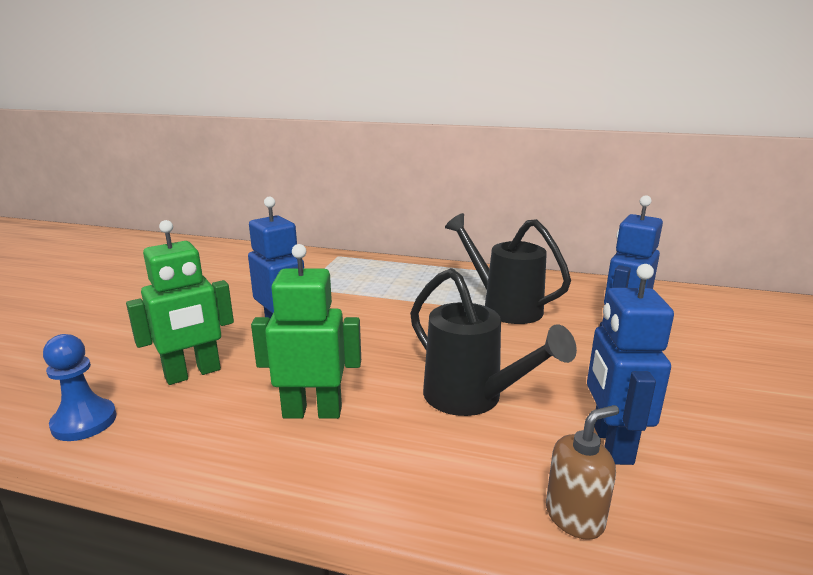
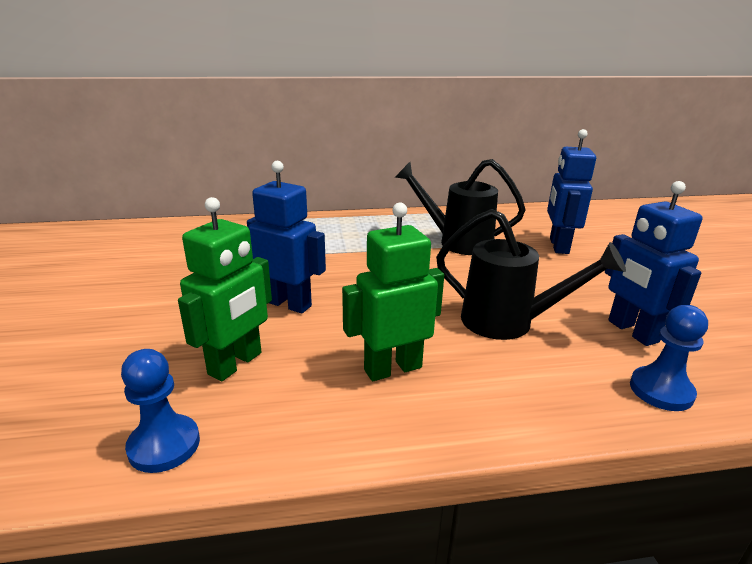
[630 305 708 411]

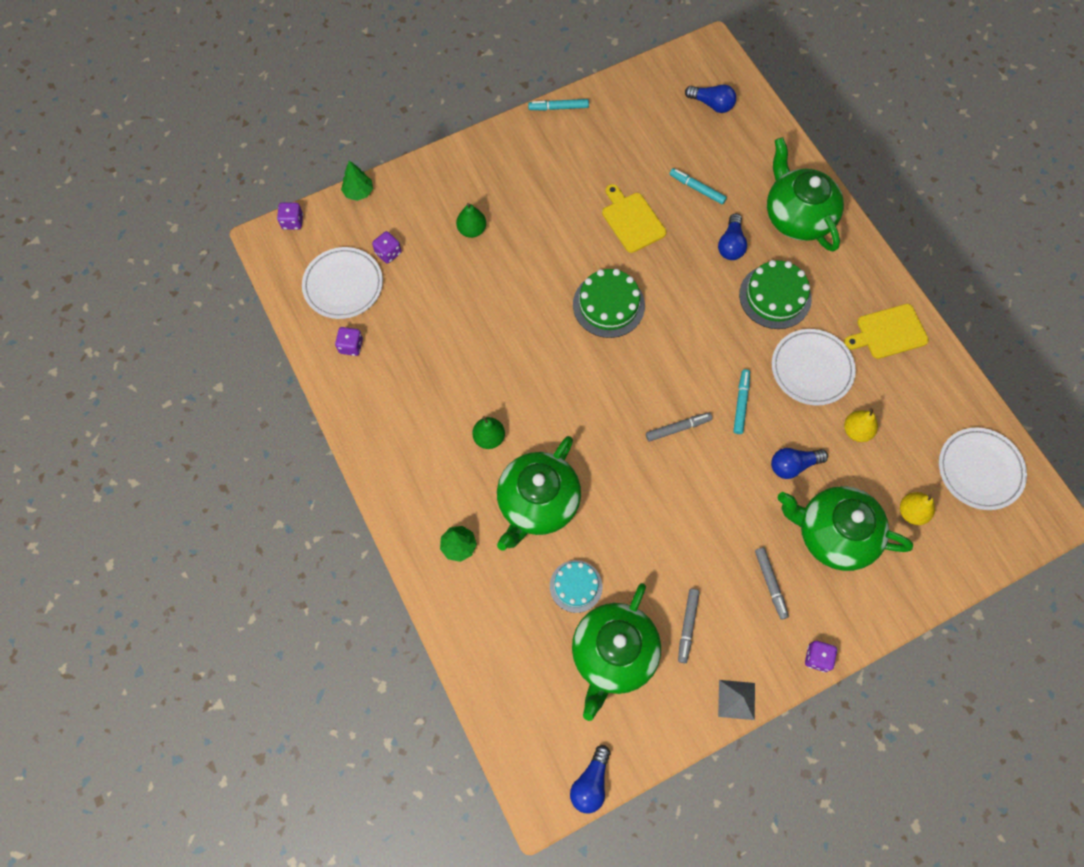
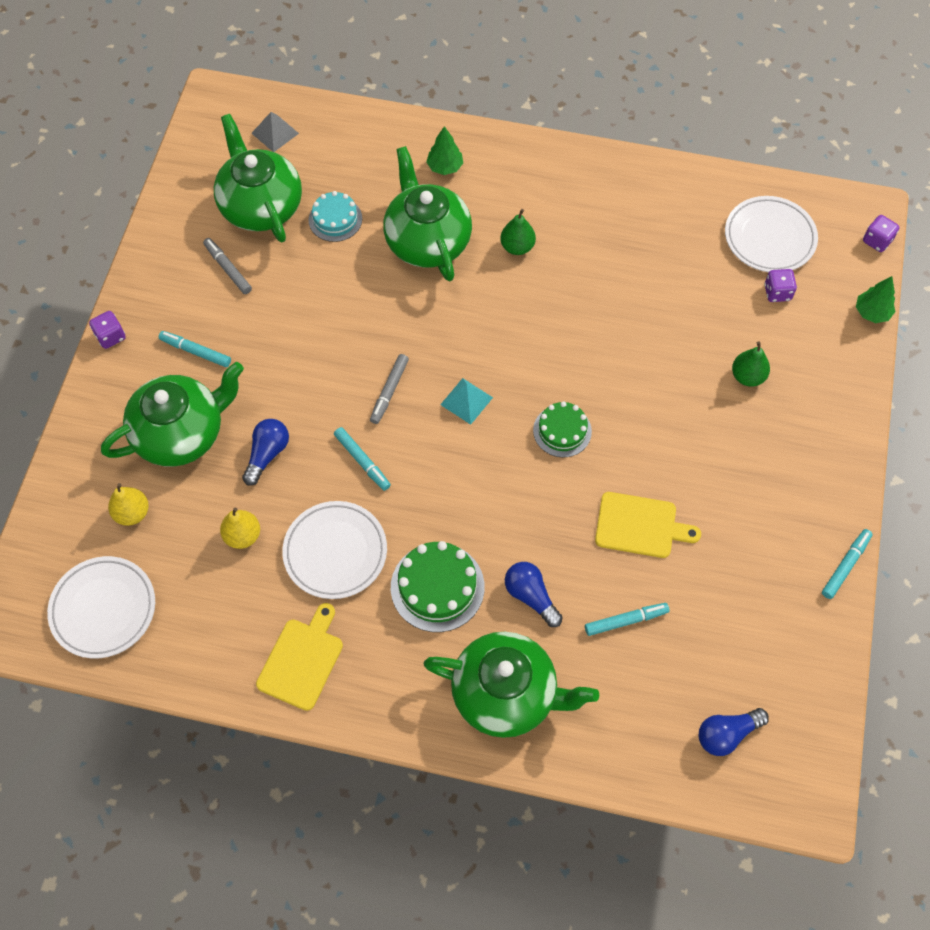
[159 331 231 367]
[251 112 299 152]
[440 378 493 425]
[533 401 592 457]
[335 327 363 356] (first image)
[570 745 610 813] (first image)

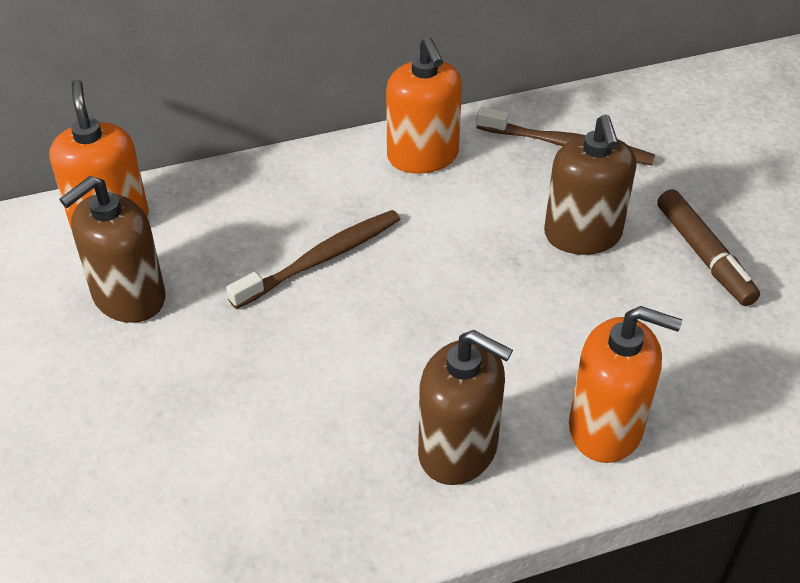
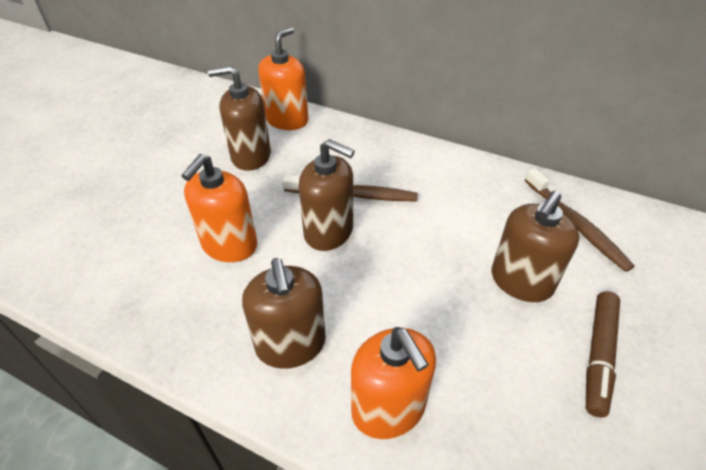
[181 154 257 262]
[299 139 355 251]

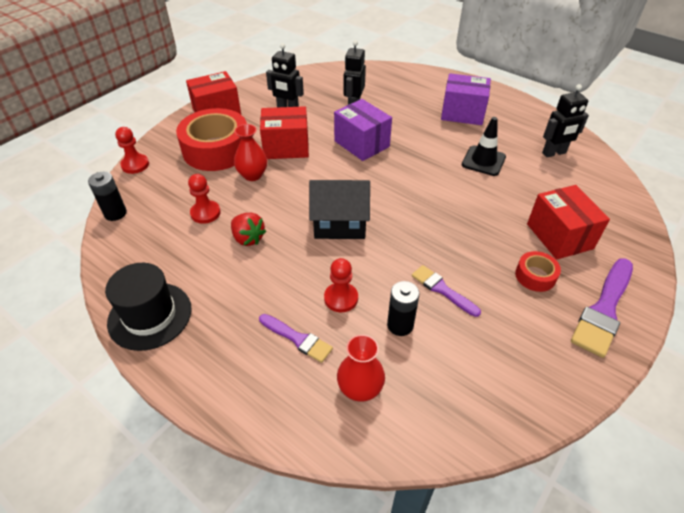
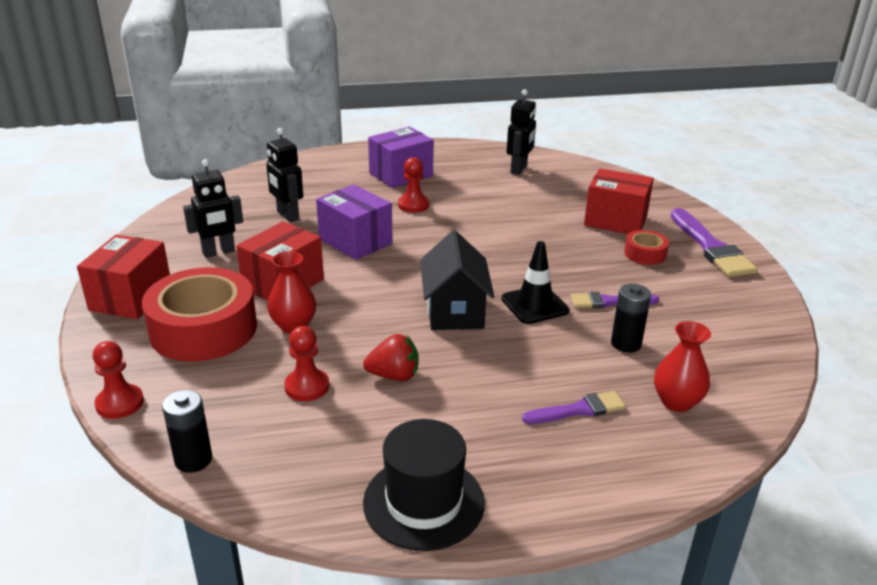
[316 184 393 260]
[398 157 429 213]
[420 230 495 330]
[501 241 569 324]

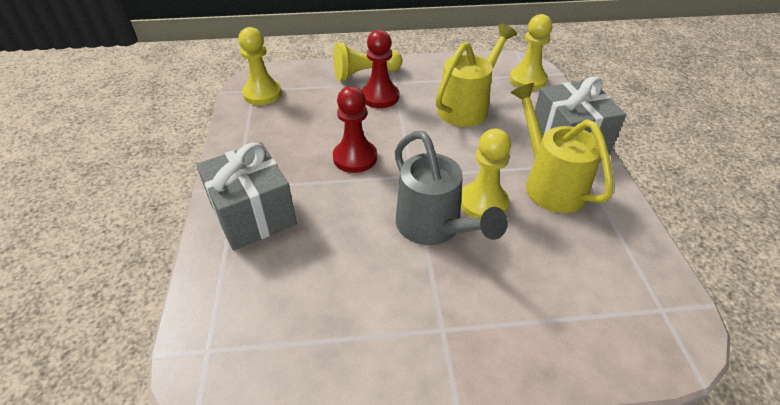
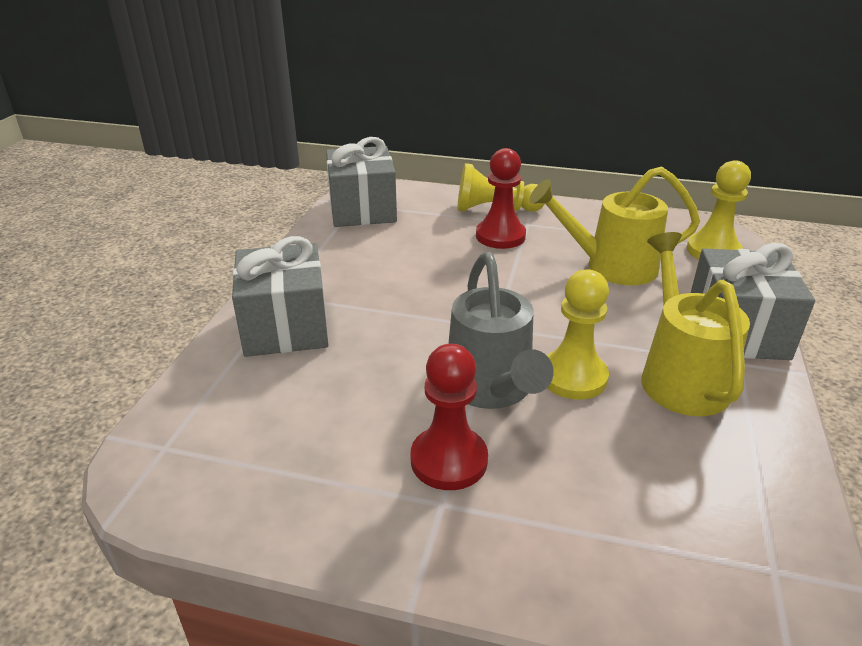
[326 137 397 227]
[410 344 488 490]
[529 166 700 286]

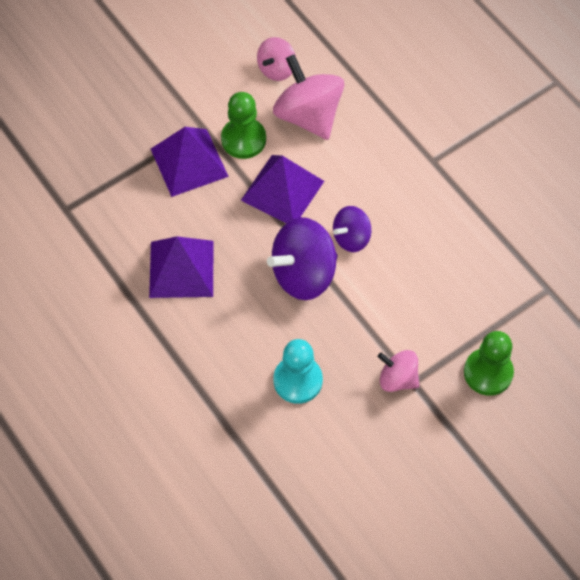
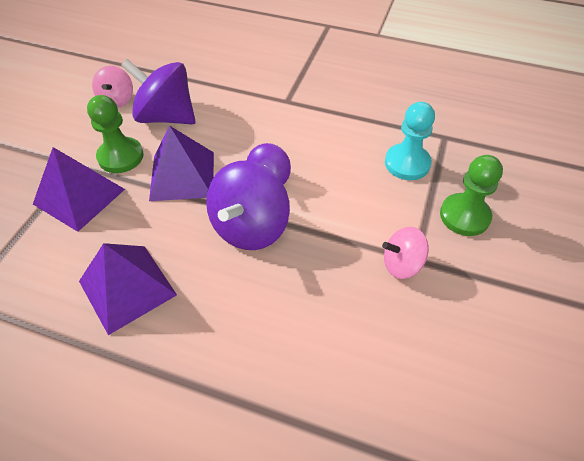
[121 59 195 124]
[385 102 435 180]

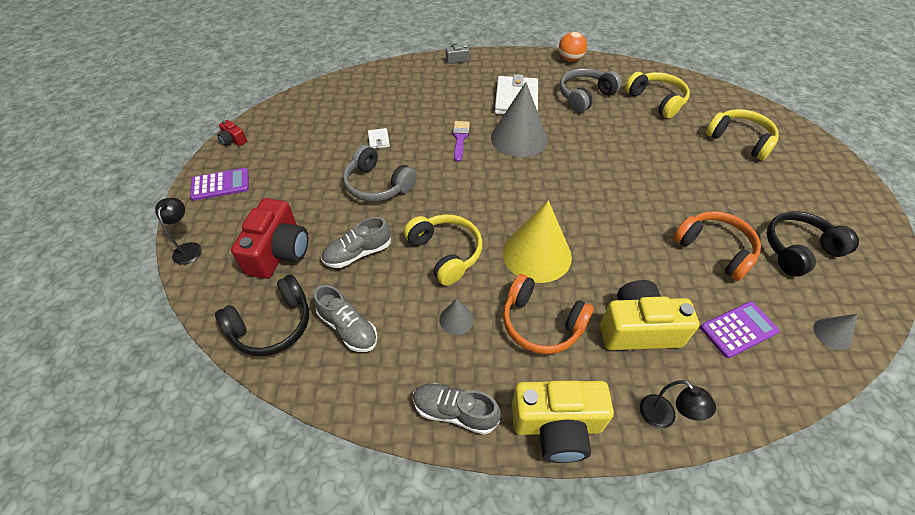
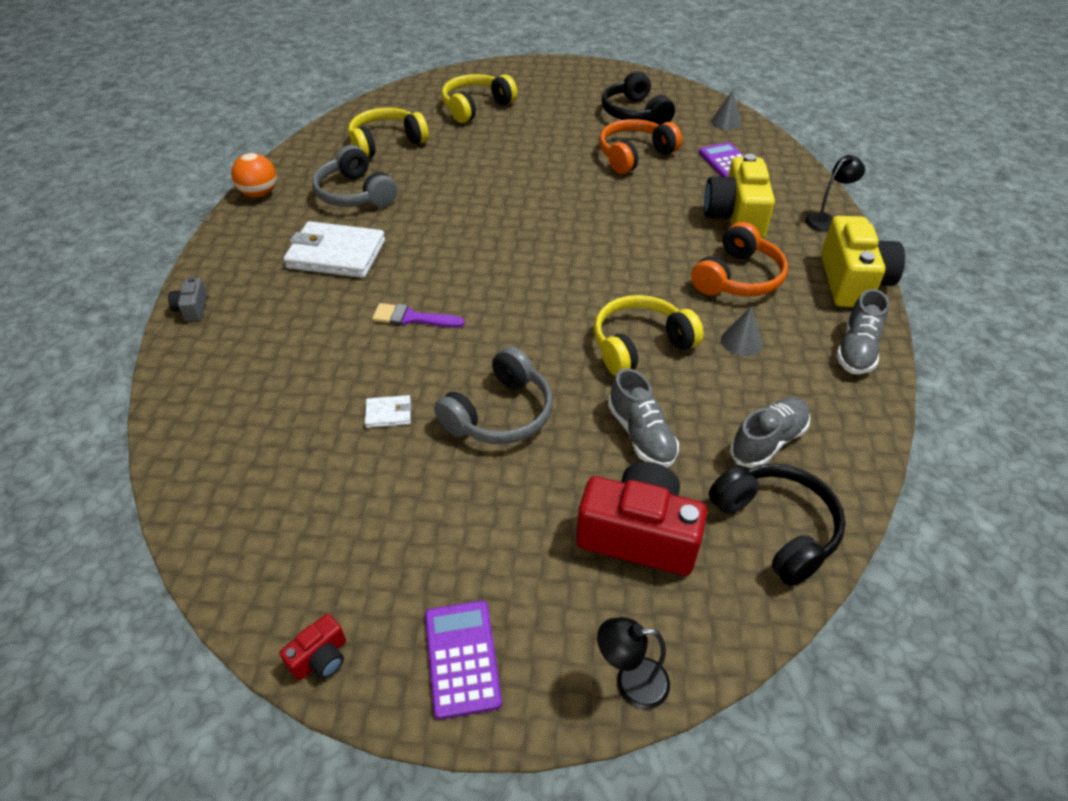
[491 82 547 157] (first image)
[503 200 572 283] (first image)

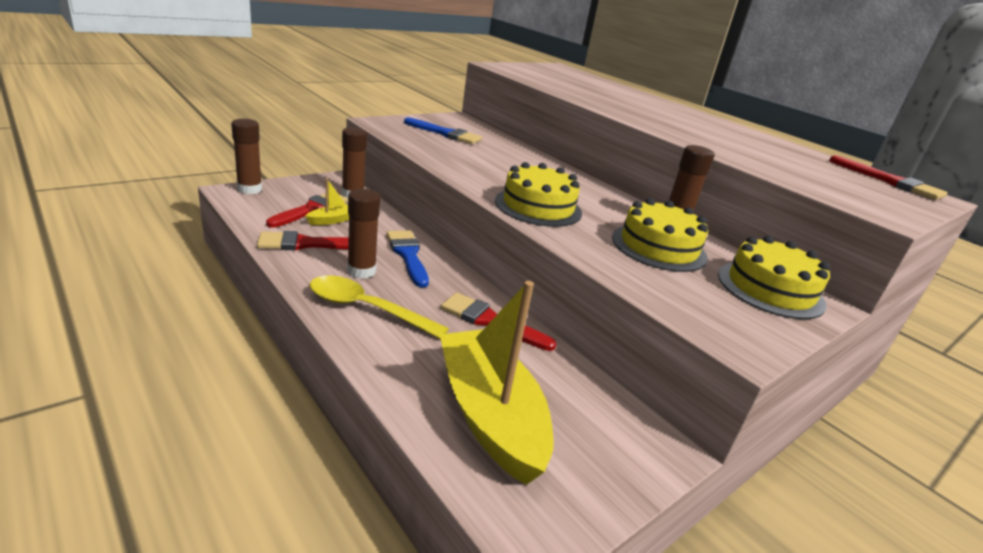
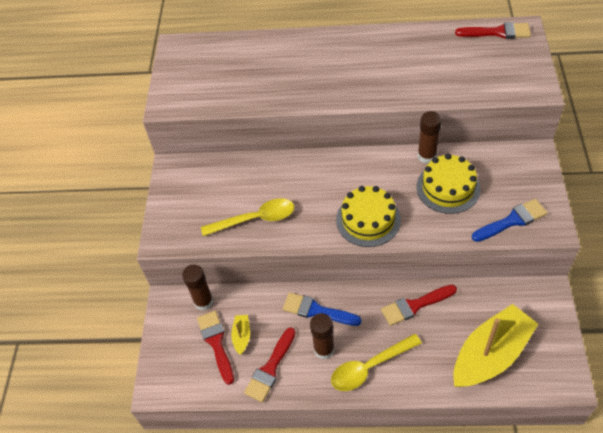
[201 198 294 236]
[453 304 538 387]
[472 199 547 242]
[231 119 262 194] (first image)
[718 236 830 319] (first image)

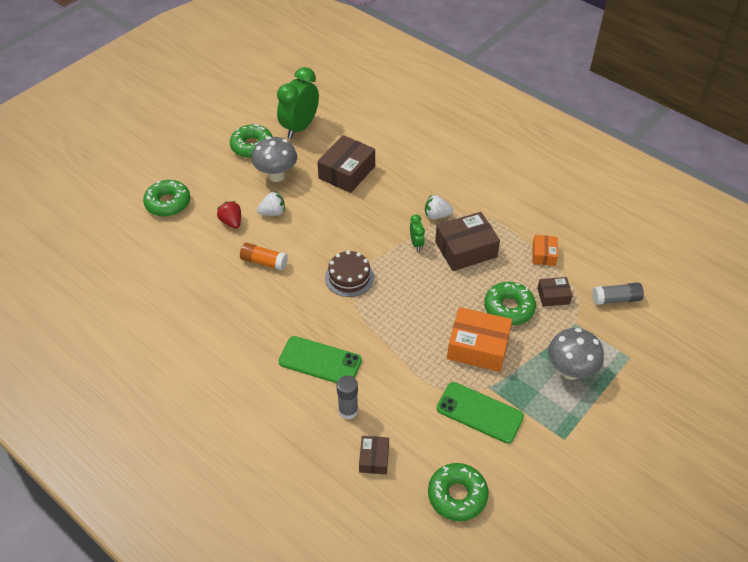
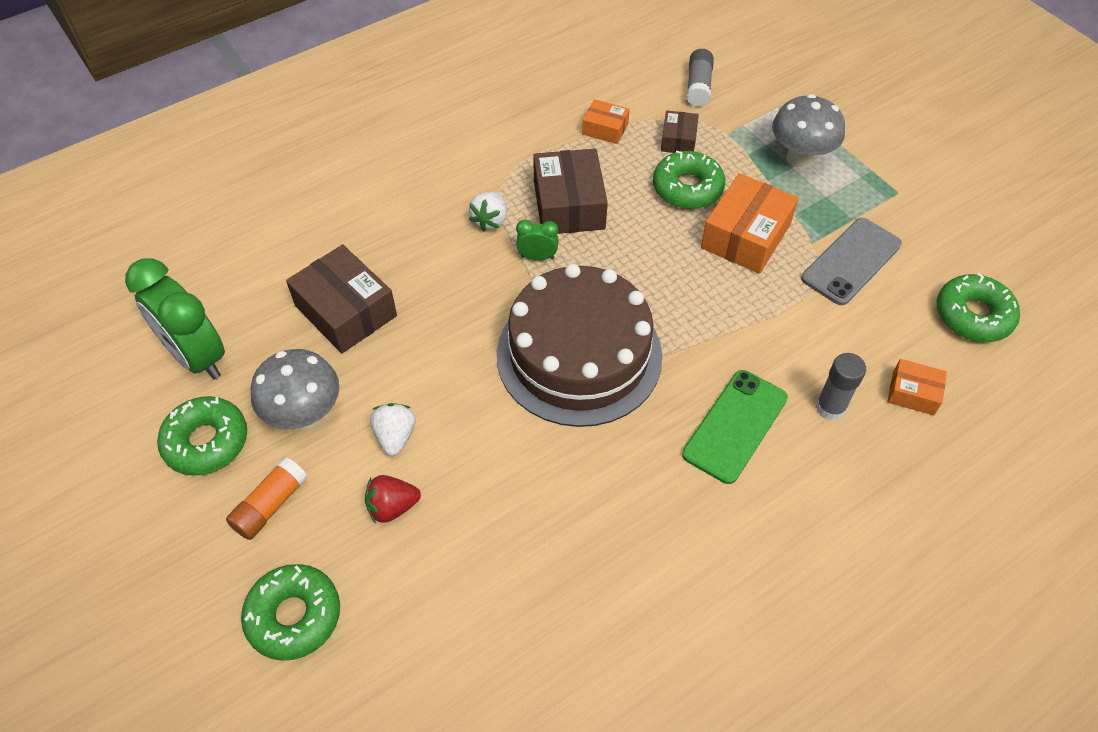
[226 457 308 540]
[497 264 662 427]
[801 218 902 305]
[887 359 947 415]

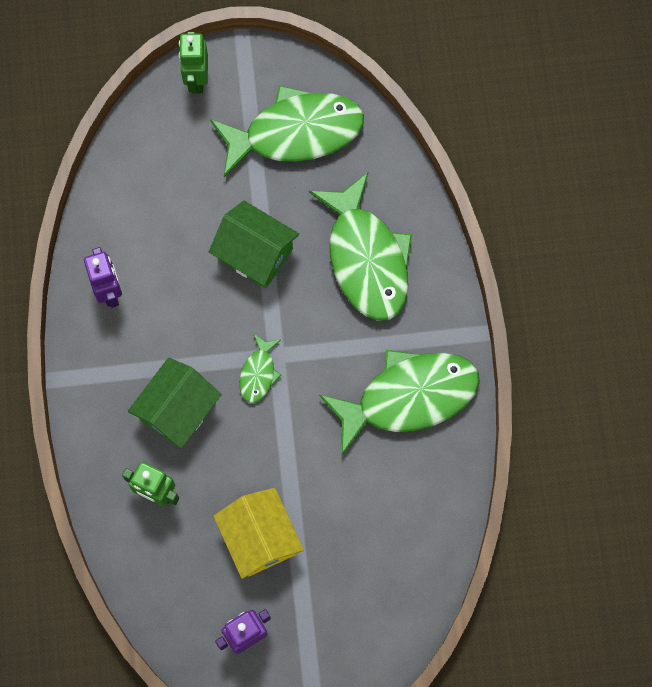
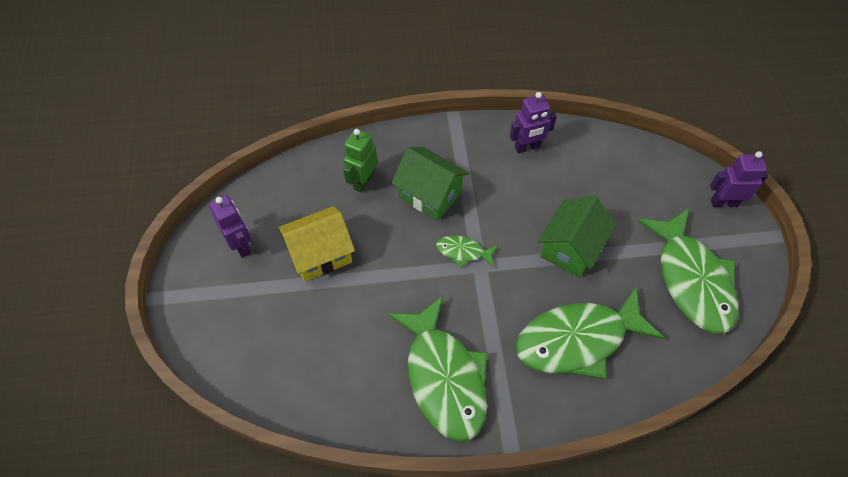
[710 151 768 207]

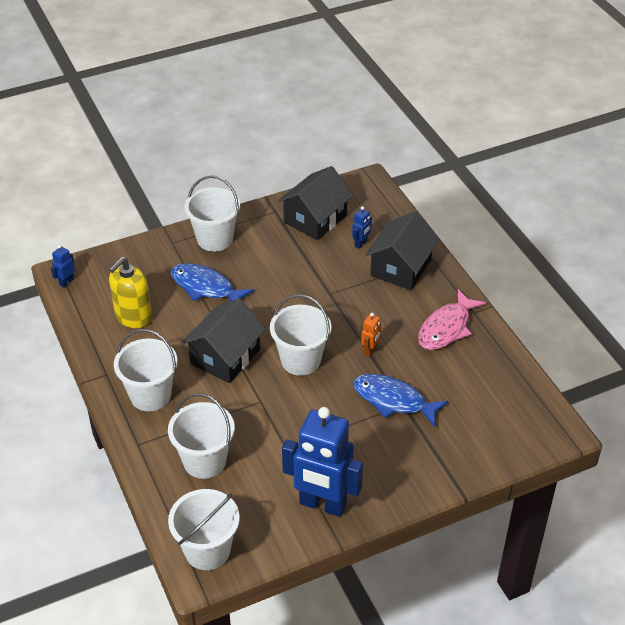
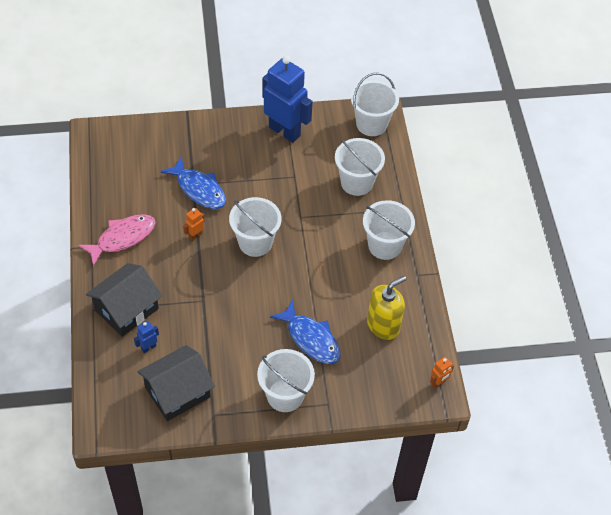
[430 357 454 389]
[181 299 266 383] (first image)

